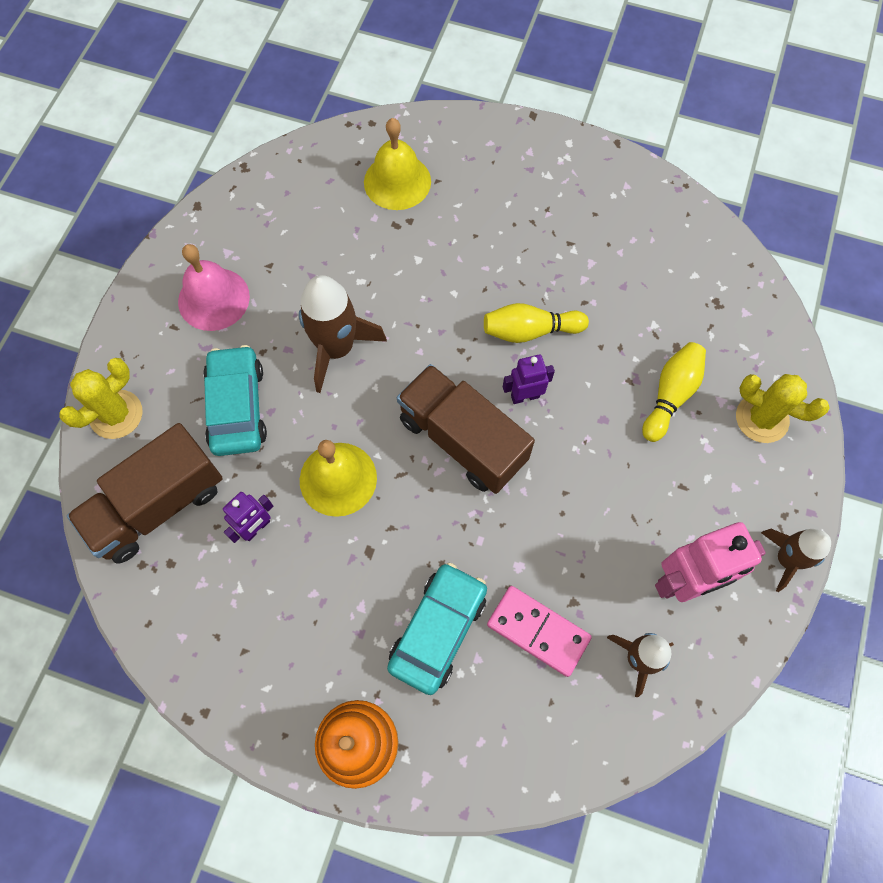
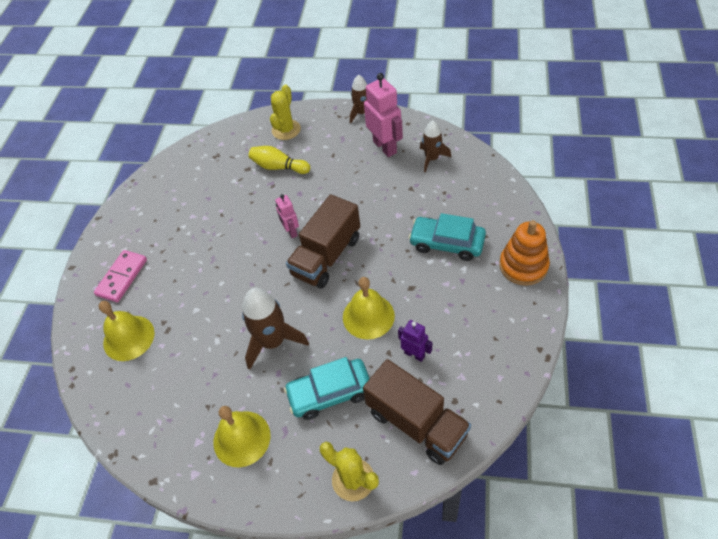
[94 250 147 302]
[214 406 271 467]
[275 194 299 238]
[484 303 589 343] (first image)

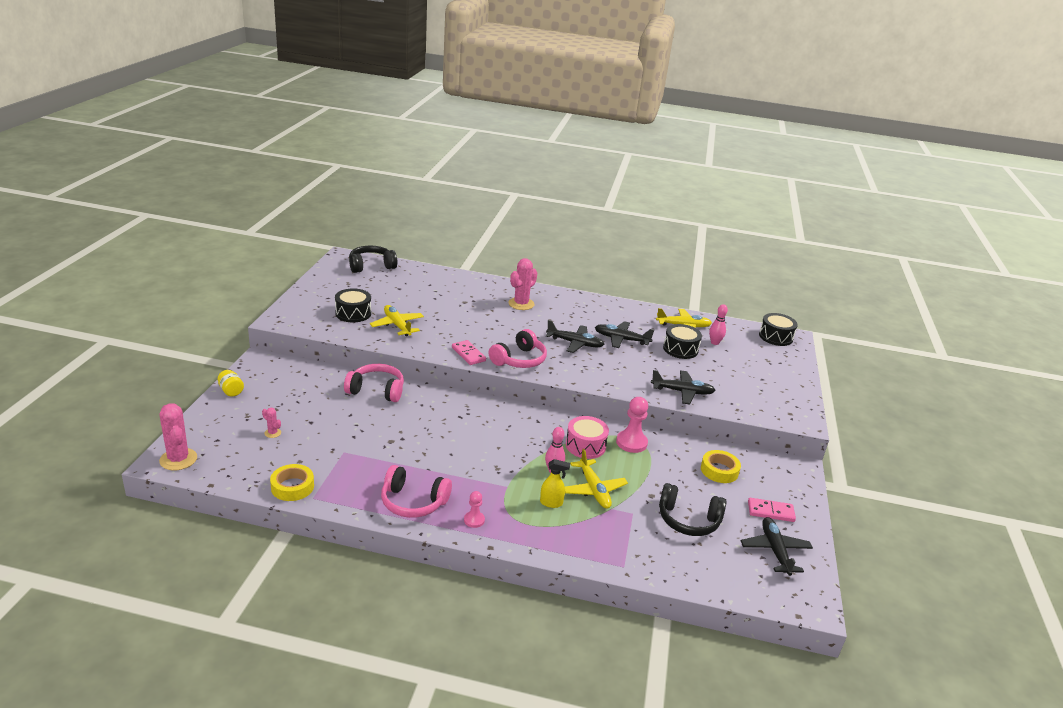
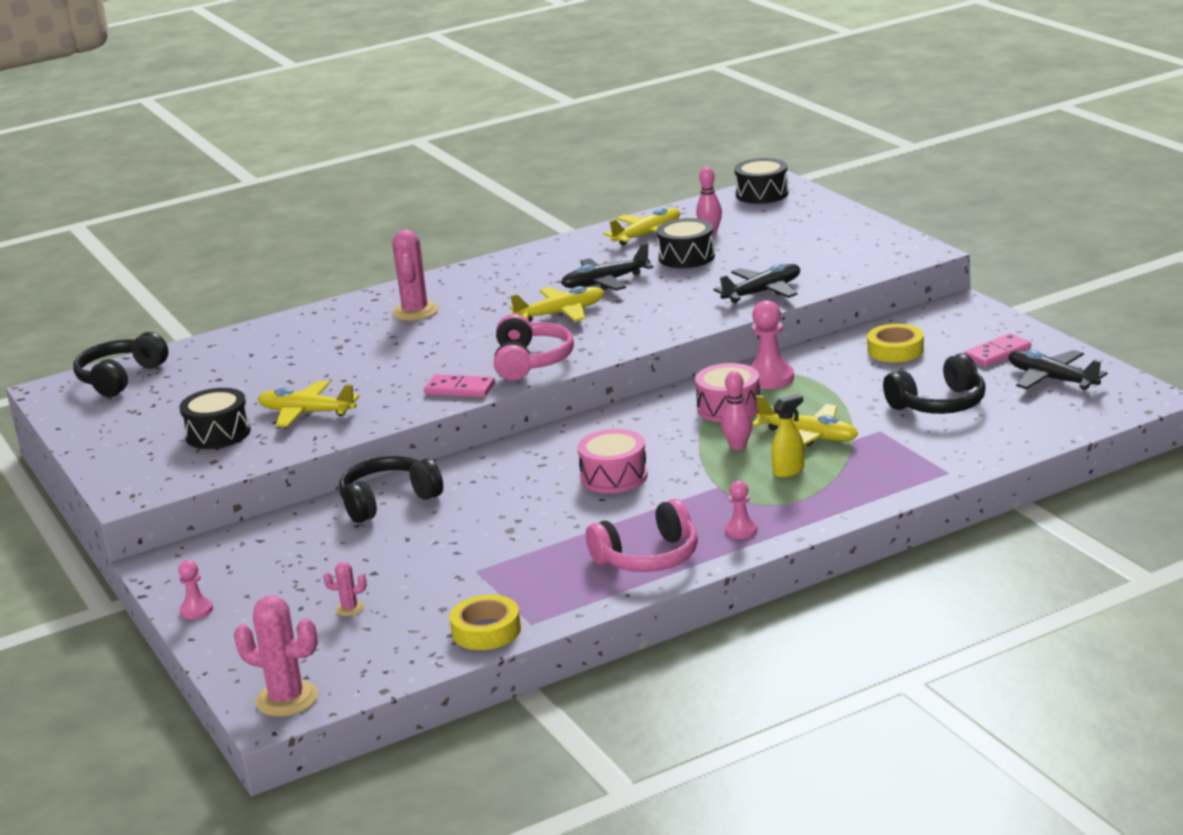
[178 560 213 619]
[339 456 443 523]
[510 286 605 322]
[577 429 647 493]

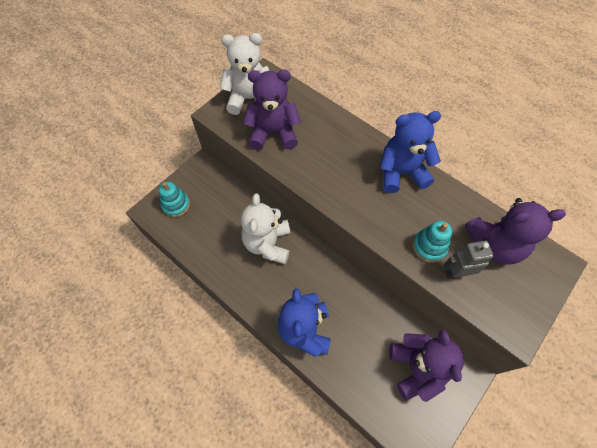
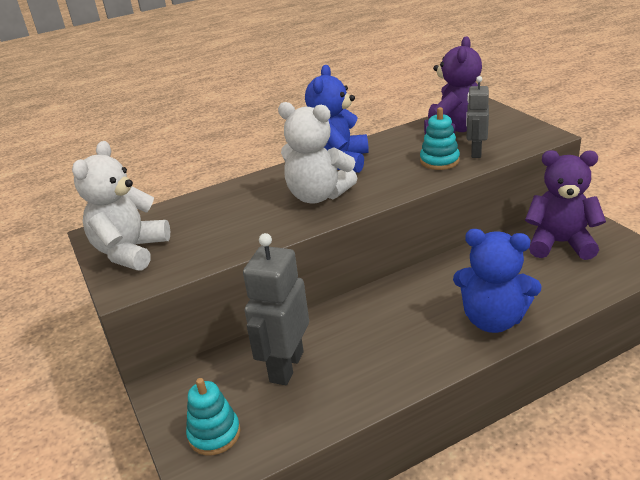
[243 233 309 385]
[278 102 357 204]
[243 70 301 150] (first image)

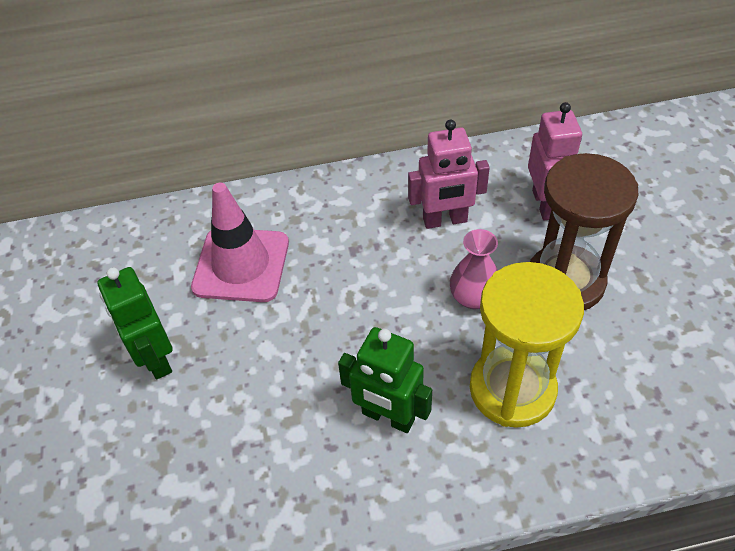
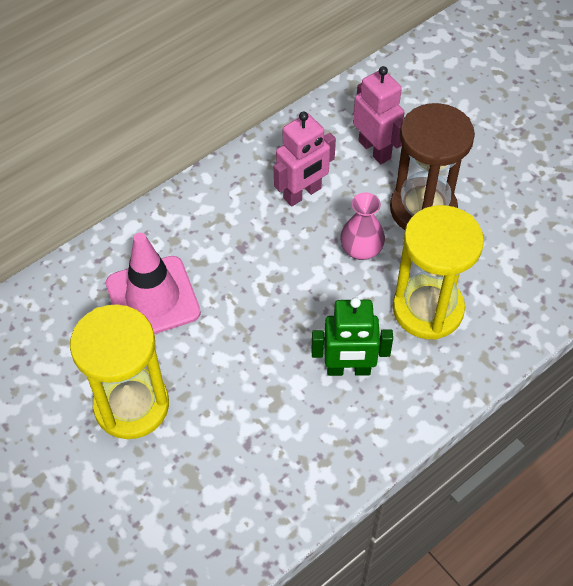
[70 304 169 439]

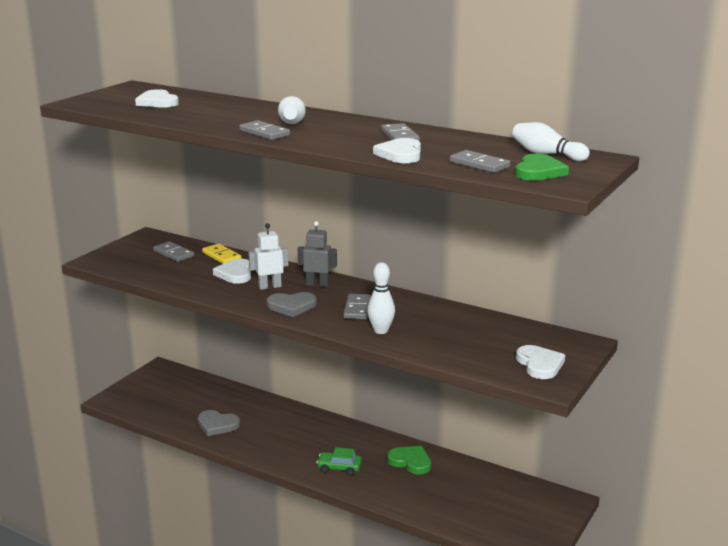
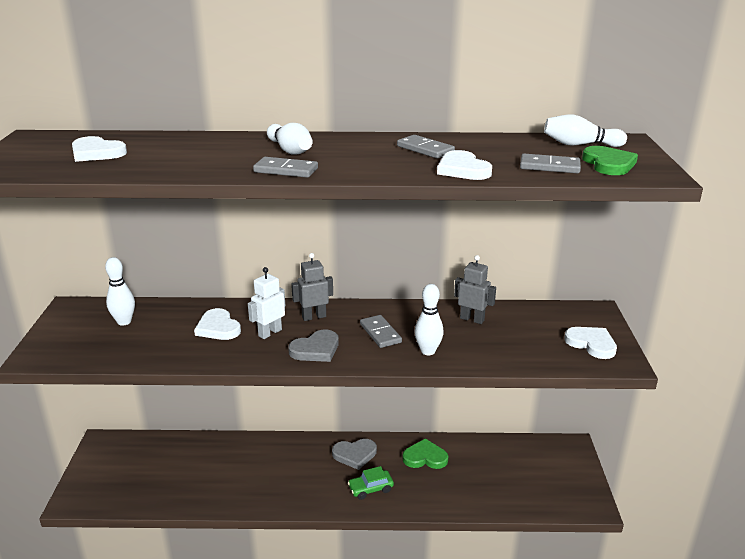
[105 257 135 326]
[332 439 377 470]
[454 255 496 324]
[202 244 242 264] (first image)

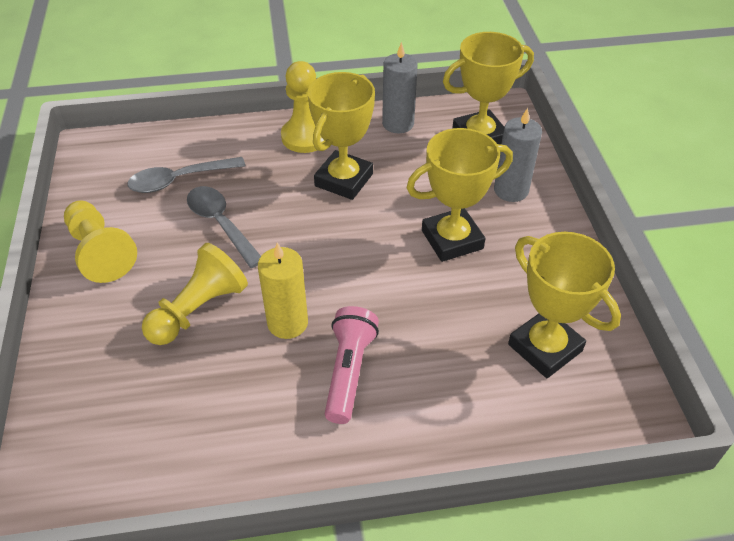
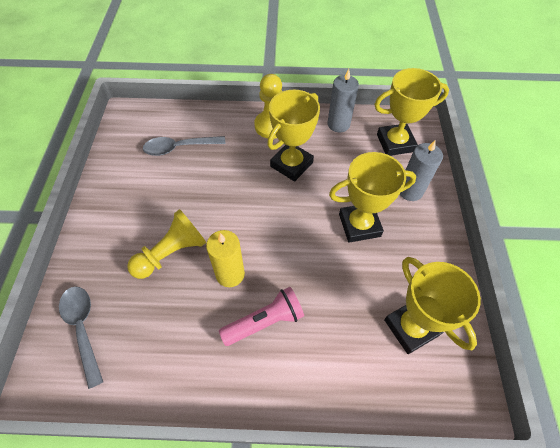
[59 286 103 389]
[219 287 304 346]
[64 201 137 283] (first image)

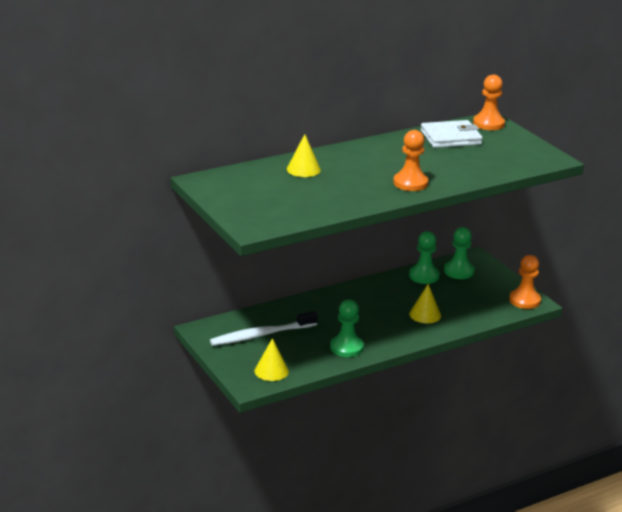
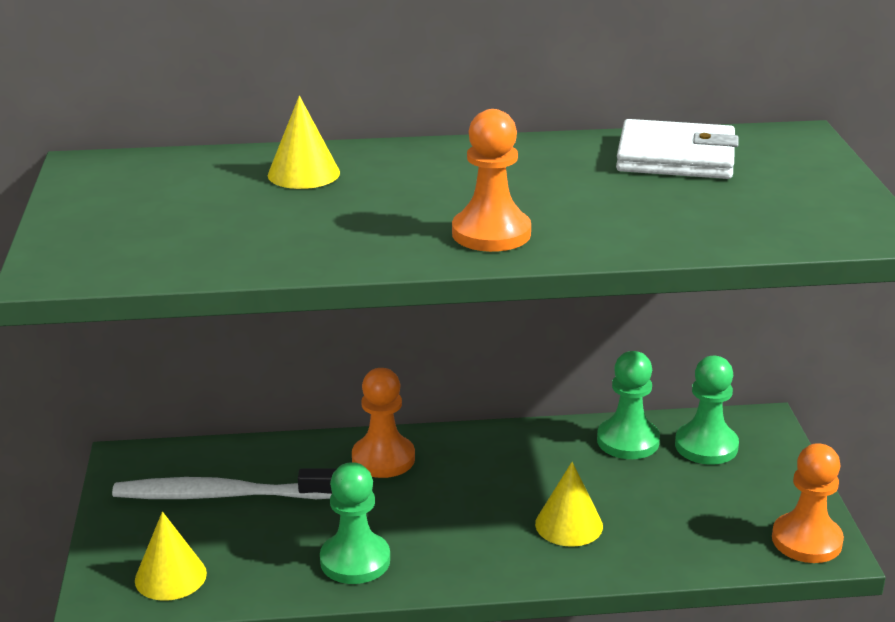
[352 368 415 478]

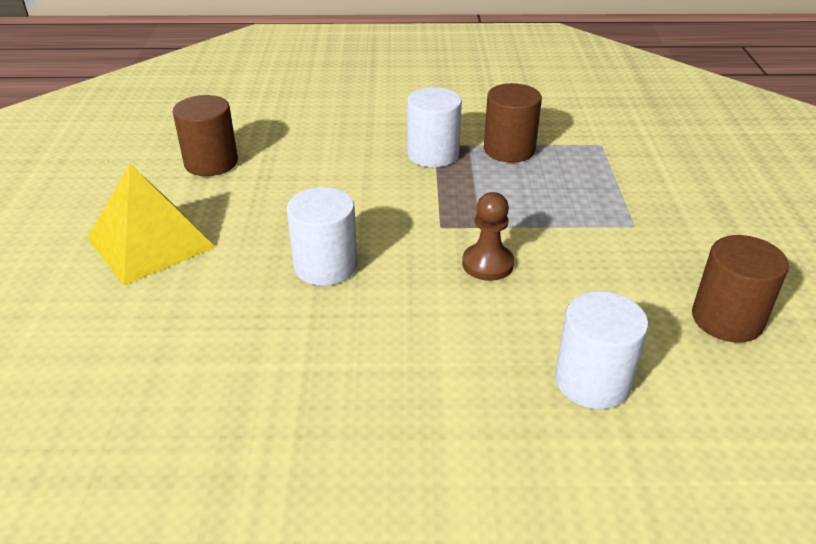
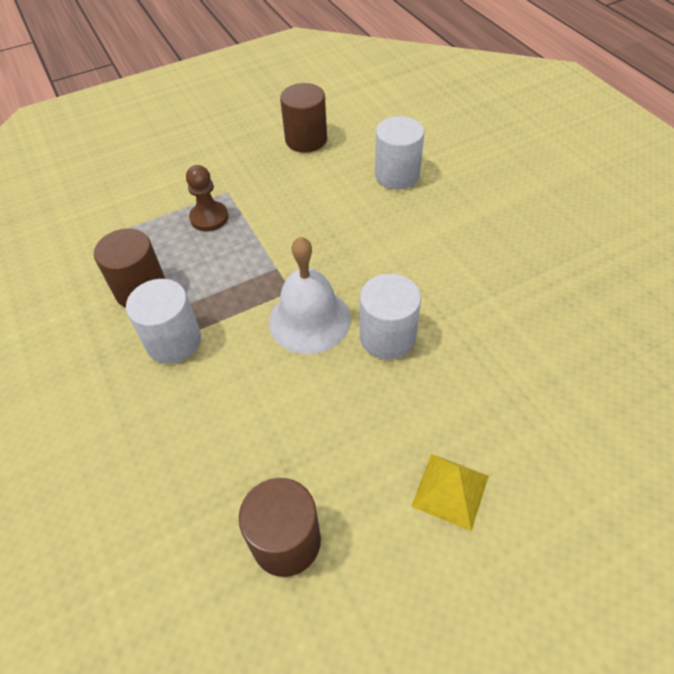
[186 165 228 232]
[269 236 351 354]
[411 454 489 531]

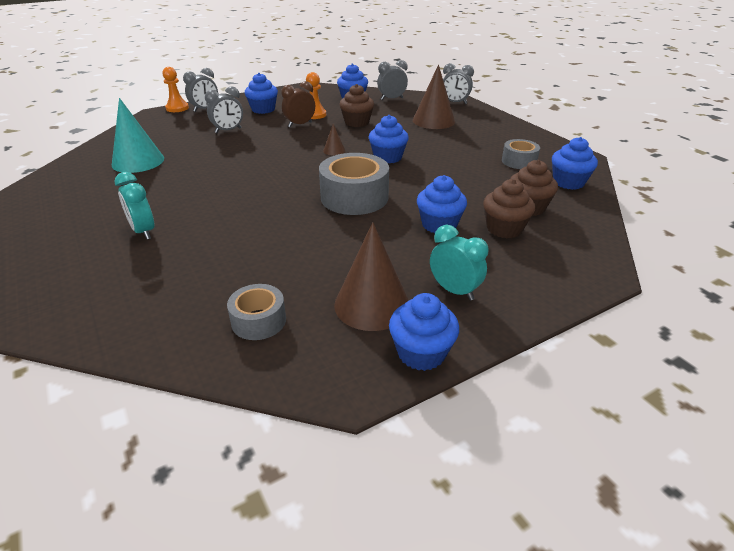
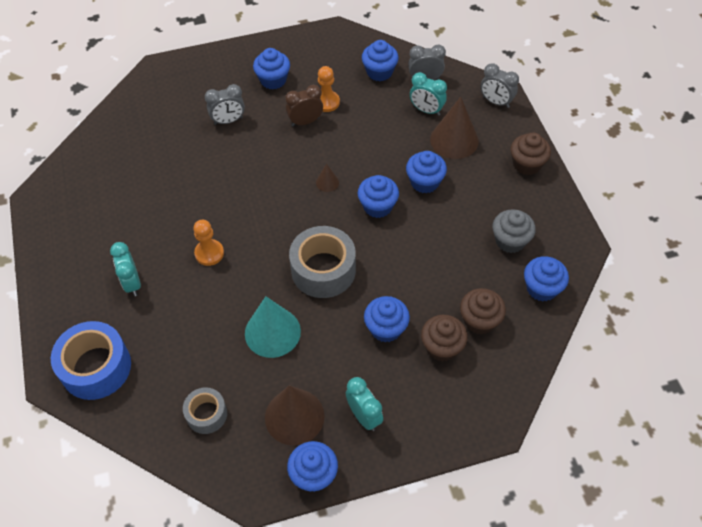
[51 321 131 400]
[193 220 224 266]
[245 296 301 358]
[406 151 447 193]
[410 72 447 116]
[492 209 536 253]
[511 133 551 175]
[183 68 218 112] (first image)

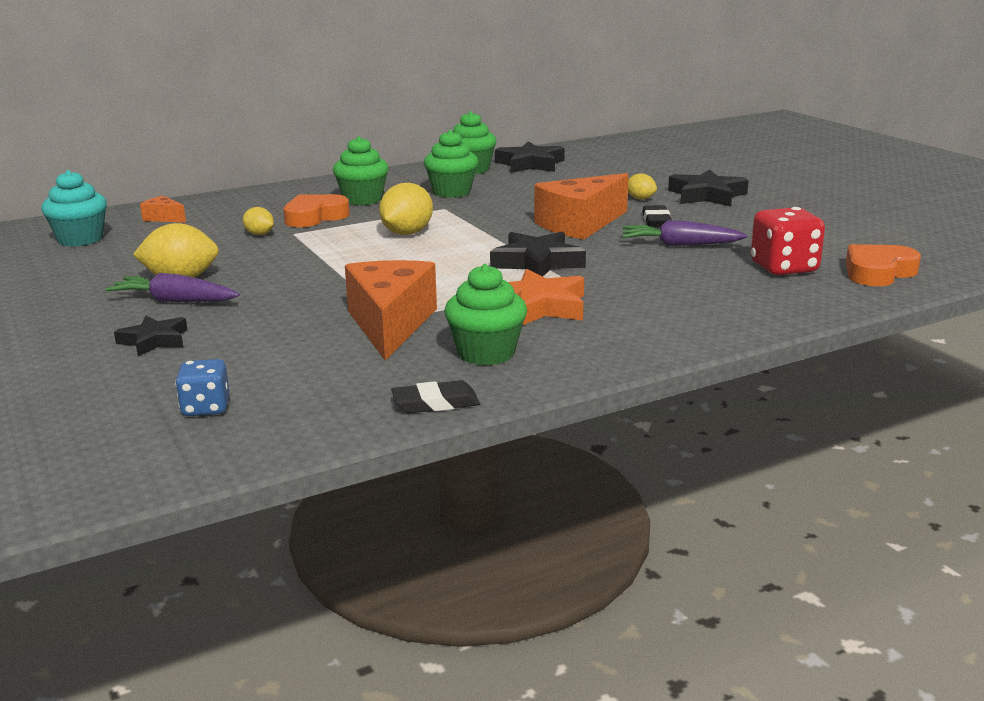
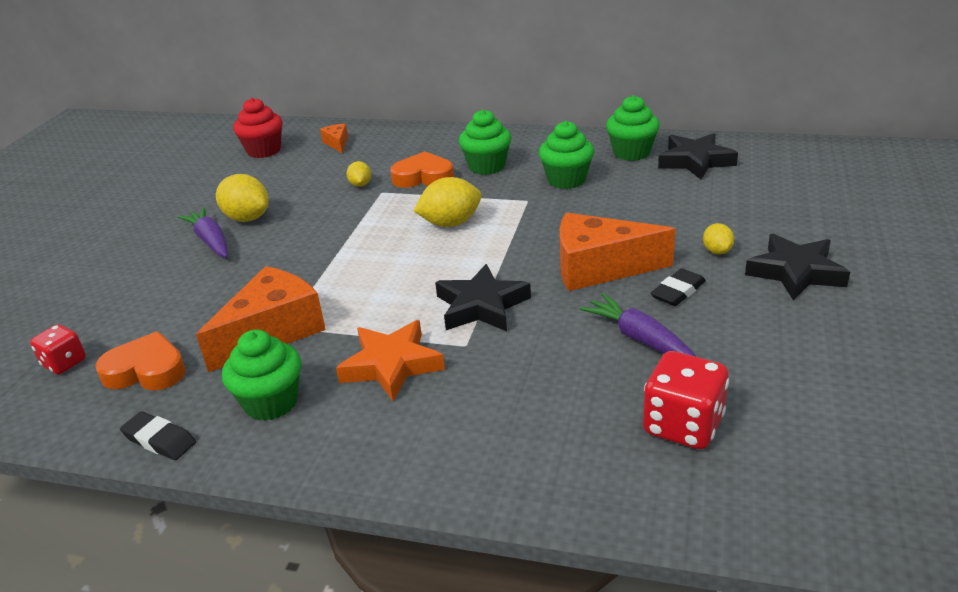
[30 324 86 374]
[95 331 186 390]
[233 98 283 158]
[114 316 187 356] (first image)

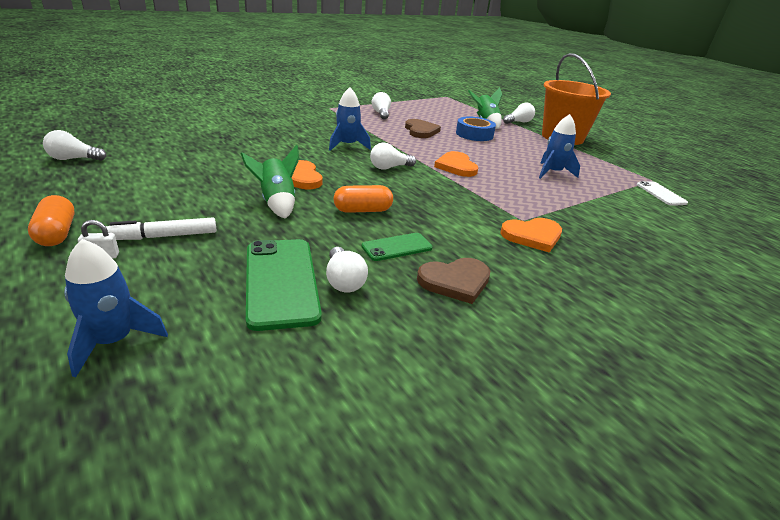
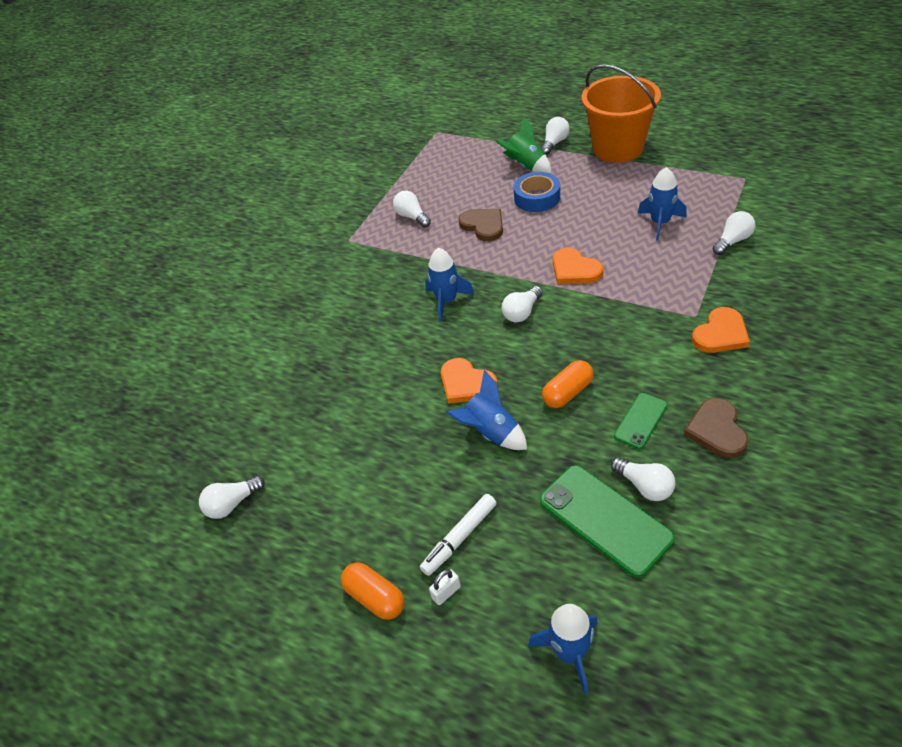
[446 370 527 450]
[684 398 748 458]
[713 211 755 255]
[637 181 688 206] (first image)

